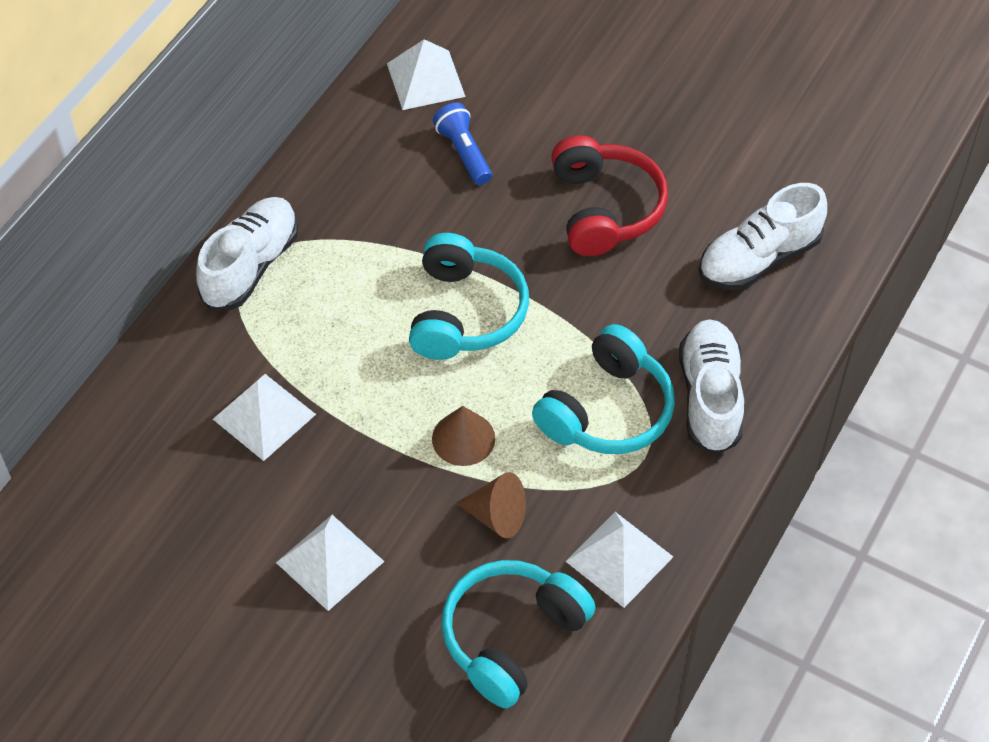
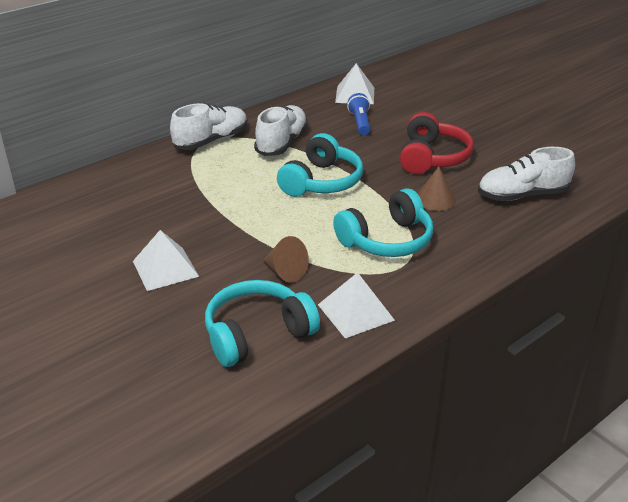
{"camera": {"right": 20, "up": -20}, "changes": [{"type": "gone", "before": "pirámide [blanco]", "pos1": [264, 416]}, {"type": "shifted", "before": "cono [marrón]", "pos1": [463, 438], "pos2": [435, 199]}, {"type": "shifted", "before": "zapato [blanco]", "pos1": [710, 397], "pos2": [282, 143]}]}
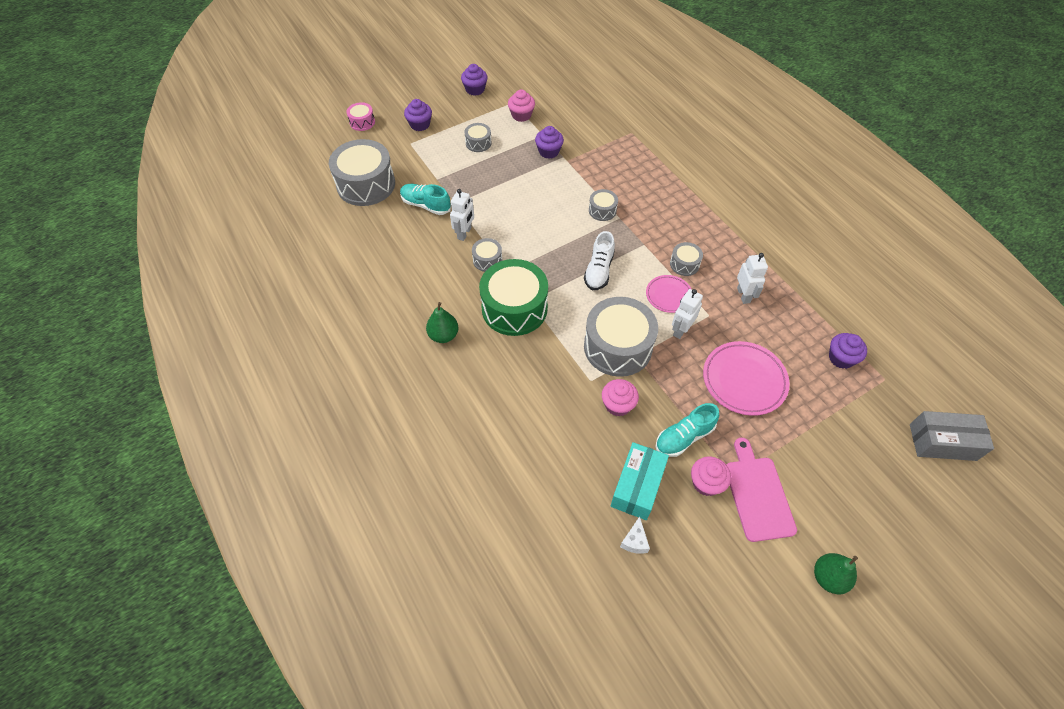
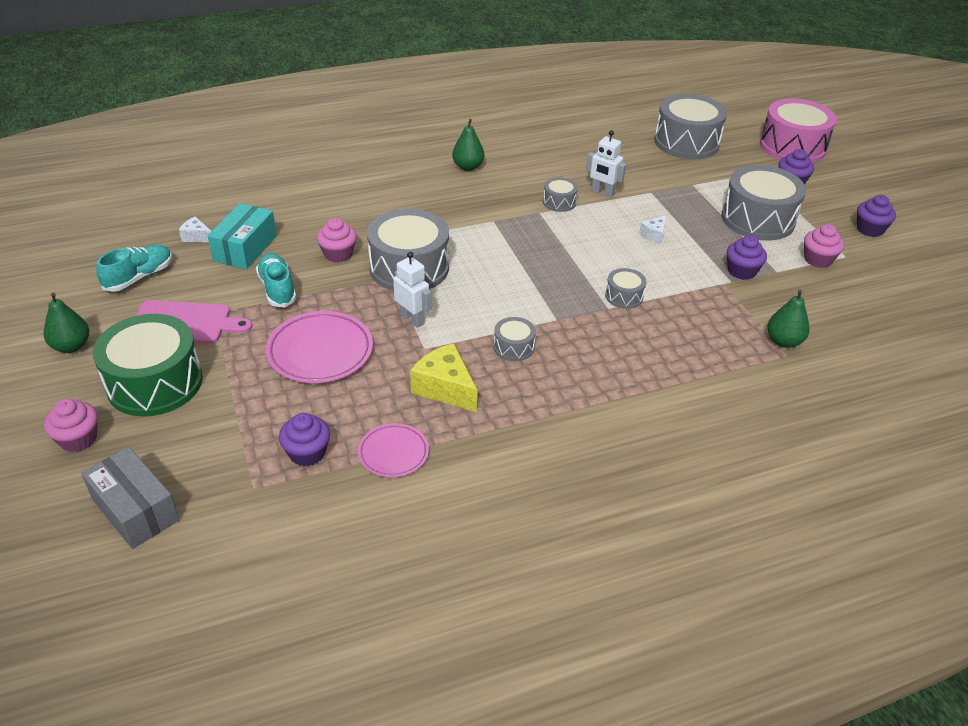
{"camera": {"right": 100, "up": -15}, "changes": [{"type": "gone", "before": "zapato [blanco]", "pos1": [599, 270]}, {"type": "new", "after": "queso [blanco]", "pos2": [654, 235]}, {"type": "new", "after": "pera [verde]", "pos2": [783, 341]}, {"type": "shifted", "before": "zapato [turquesa]", "pos1": [426, 205], "pos2": [139, 277]}, {"type": "shifted", "before": "tambor [verde]", "pos1": [514, 308], "pos2": [155, 382]}, {"type": "shifted", "before": "plato [rosa]", "pos1": [668, 295], "pos2": [393, 453]}, {"type": "shifted", "before": "magdalena [rosa]", "pos1": [706, 483], "pos2": [78, 439]}, {"type": "swapped", "before": "robot [blanco]", "after": "queso [amarillo]", "pos1": [743, 295], "pos2": [445, 388]}, {"type": "rotated", "before": "caja [turquesa]", "pos1": [637, 486], "pos2": [245, 248], "turn": 75}, {"type": "rotated", "before": "caja [gris]", "pos1": [942, 442], "pos2": [135, 510], "turn": -60}, {"type": "scaled", "before": "tambor [rosa]", "pos1": [362, 122], "pos2": [792, 147], "scale": 2.14}, {"type": "scaled", "before": "tambor [gris]", "pos1": [478, 143], "pos2": [758, 219], "scale": 2.14}]}
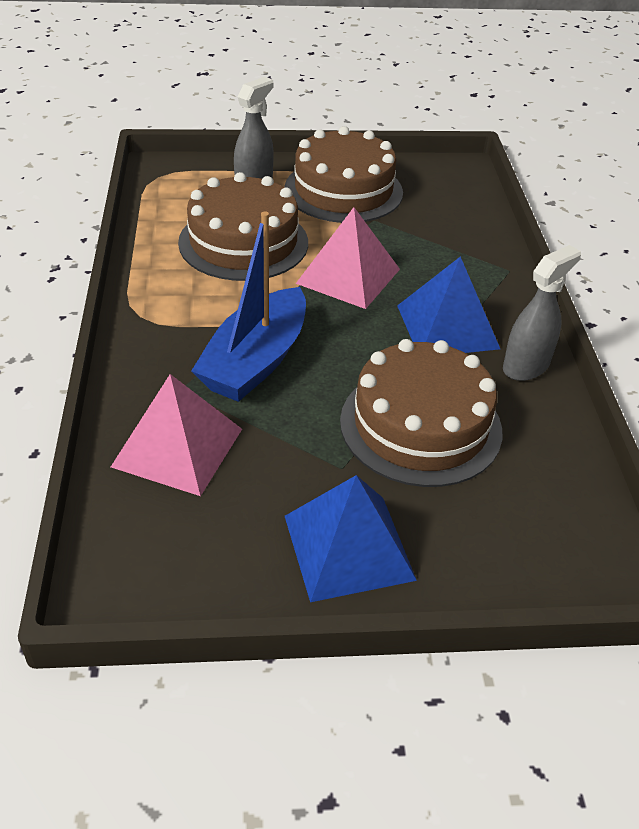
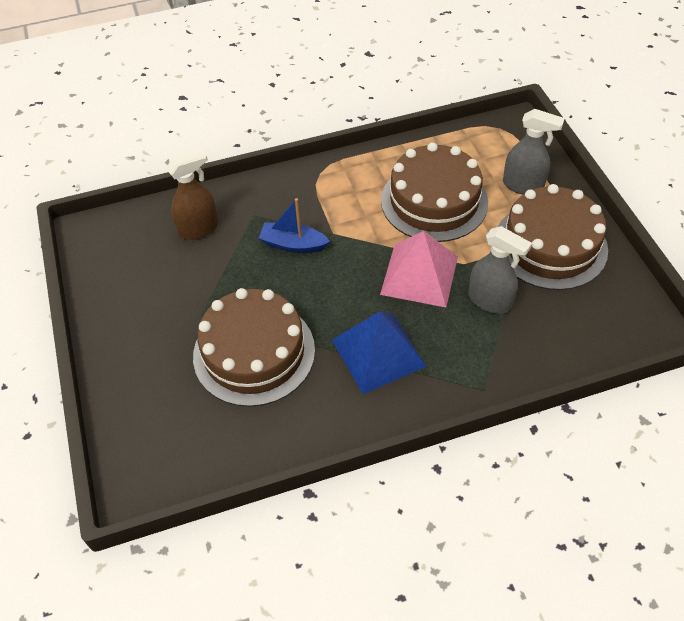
{"camera": {"right": 80, "up": 10}, "changes": [{"type": "gone", "before": "pirámide [azul]", "pos1": [348, 547]}, {"type": "shifted", "before": "pulverizador [gris]", "pos1": [526, 366], "pos2": [490, 301]}, {"type": "swapped", "before": "pirámide [rosa]", "after": "pulverizador [marrón]", "pos1": [178, 447], "pos2": [199, 229]}, {"type": "scaled", "before": "barco [azul]", "pos1": [255, 361], "pos2": [293, 244], "scale": 0.58}]}
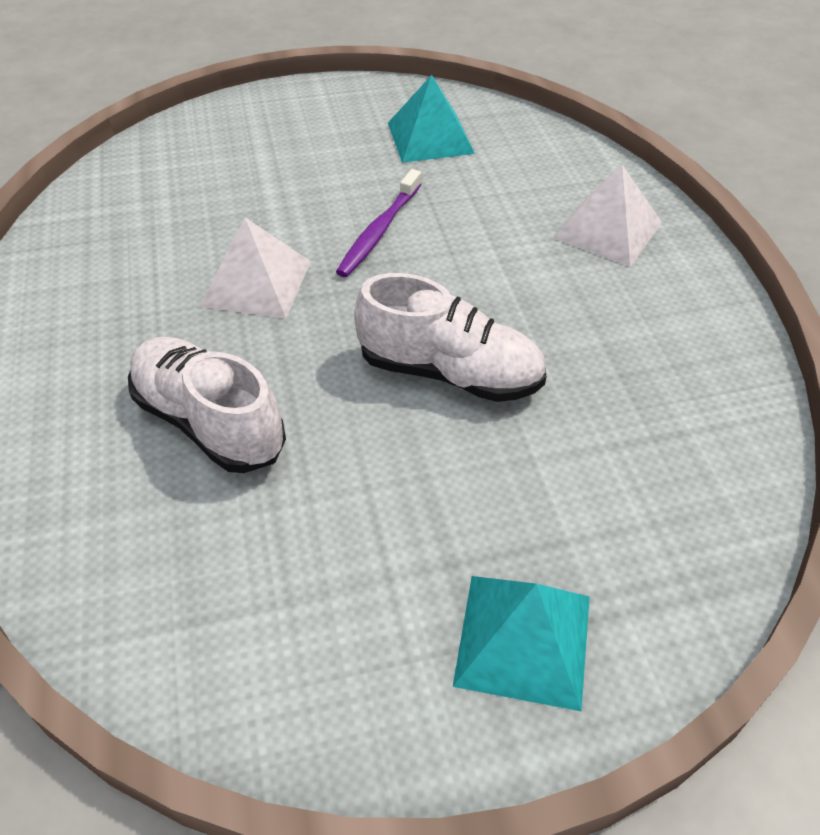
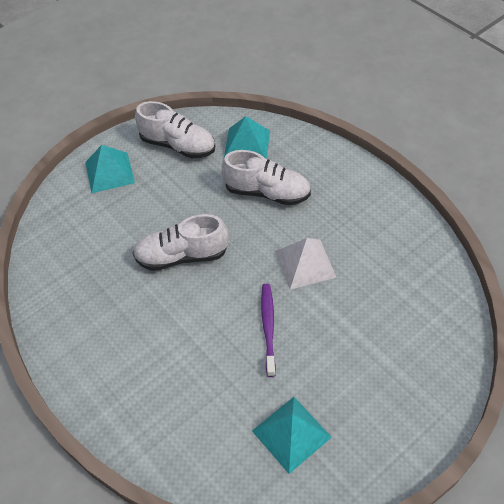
{"camera": {"right": 155, "up": 5}, "changes": [{"type": "gone", "before": "pirámide [blanco]", "pos1": [608, 230]}, {"type": "new", "after": "zapato [blanco]", "pos2": [178, 145]}, {"type": "new", "after": "pirámide [turquesa]", "pos2": [247, 144]}]}
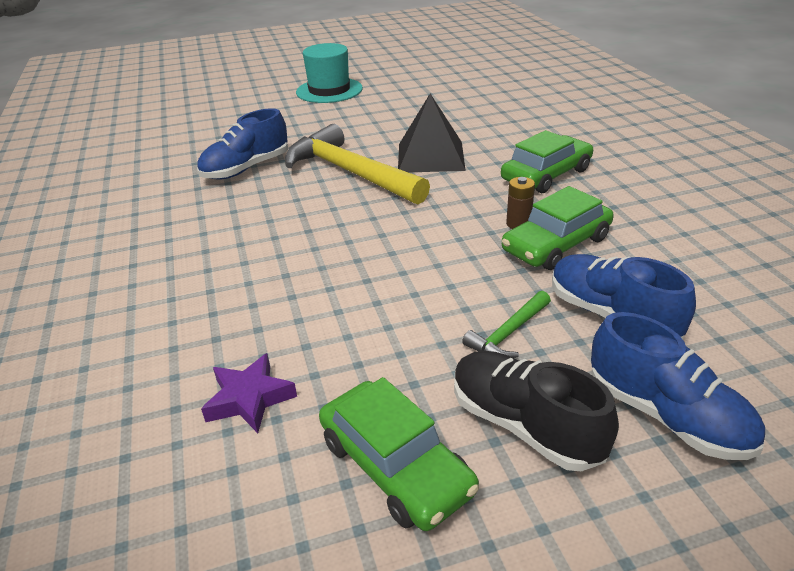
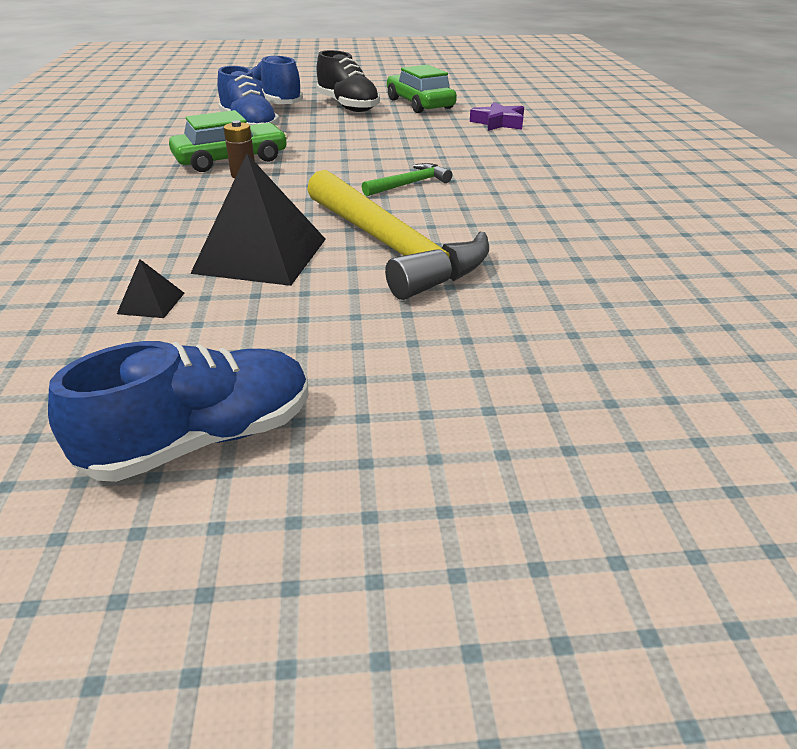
{"camera": {"right": -170, "up": 0}, "changes": [{"type": "gone", "before": "sombrero [turquesa]", "pos1": [329, 90]}, {"type": "gone", "before": "coche [verde]", "pos1": [546, 175]}, {"type": "new", "after": "pirámide [negro]", "pos2": [151, 303]}, {"type": "shifted", "before": "zapato [azul]", "pos1": [246, 169], "pos2": [202, 440]}, {"type": "shifted", "before": "martillo [verde]", "pos1": [508, 333], "pos2": [409, 184]}]}
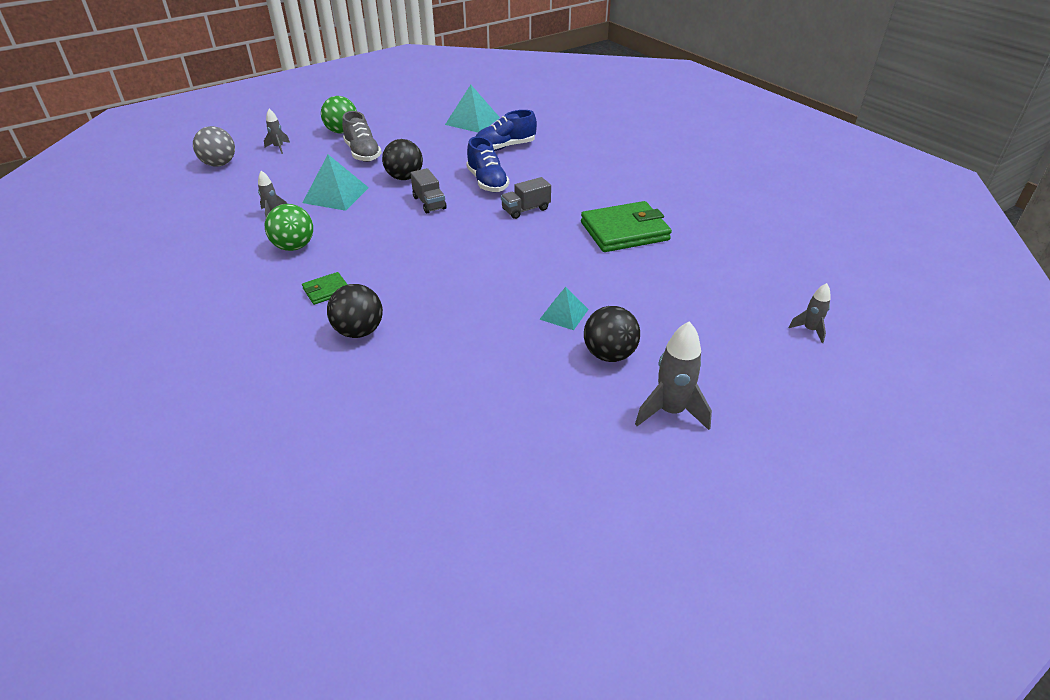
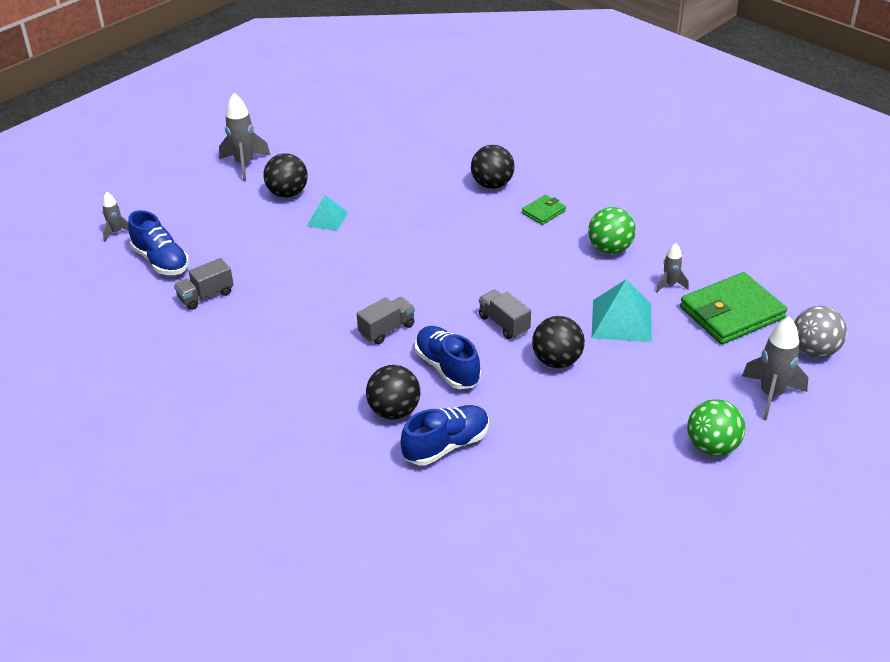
{"camera": {"right": 170, "up": 0}, "changes": [{"type": "gone", "before": "zapato [gris]", "pos1": [363, 153]}, {"type": "gone", "before": "pirámide [turquesa]", "pos1": [472, 121]}, {"type": "new", "after": "zapato [azul]", "pos2": [161, 261]}, {"type": "new", "after": "camión [gris]", "pos2": [206, 295]}, {"type": "new", "after": "pelota [negro]", "pos2": [394, 411]}, {"type": "shifted", "before": "cartera [verde]", "pos1": [624, 231], "pos2": [732, 313]}, {"type": "scaled", "before": "cohete [gris]", "pos1": [278, 147], "pos2": [771, 395], "scale": 1.76}]}
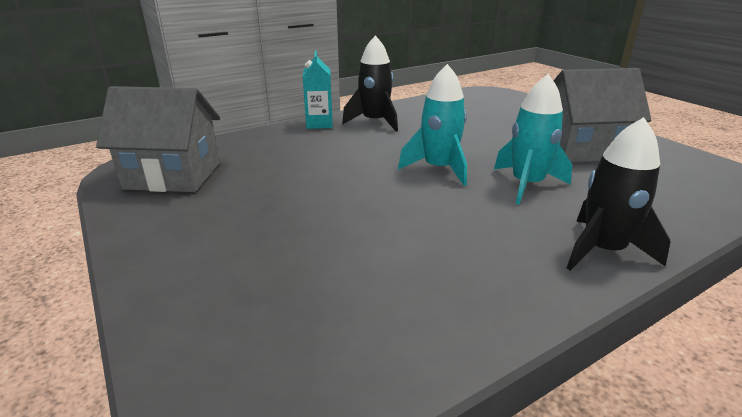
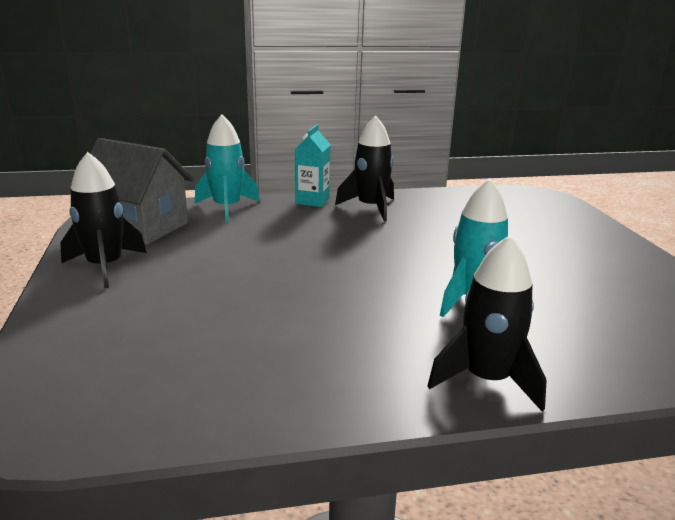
{"camera": {"right": 20, "up": -5}, "changes": [{"type": "gone", "before": "casa [gris]", "pos1": [581, 149]}, {"type": "new", "after": "cohete [negro]", "pos2": [105, 267]}, {"type": "shifted", "before": "cohete [turquesa]", "pos1": [438, 169], "pos2": [227, 208]}]}
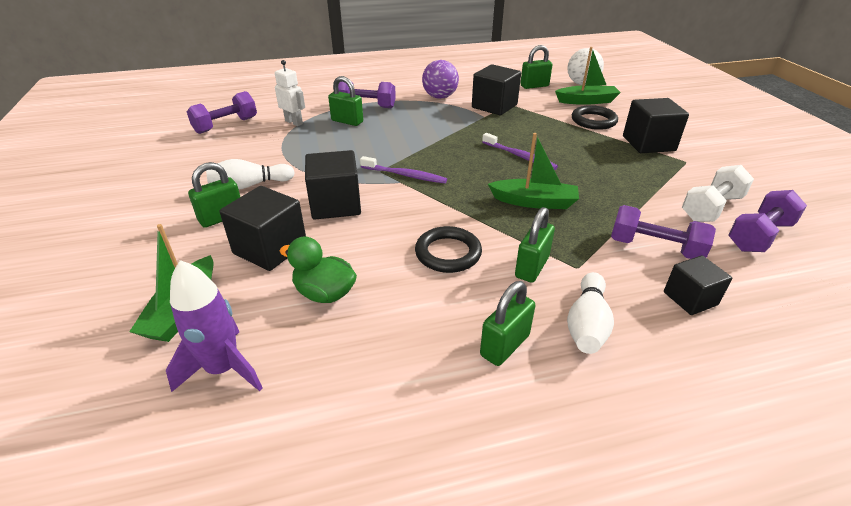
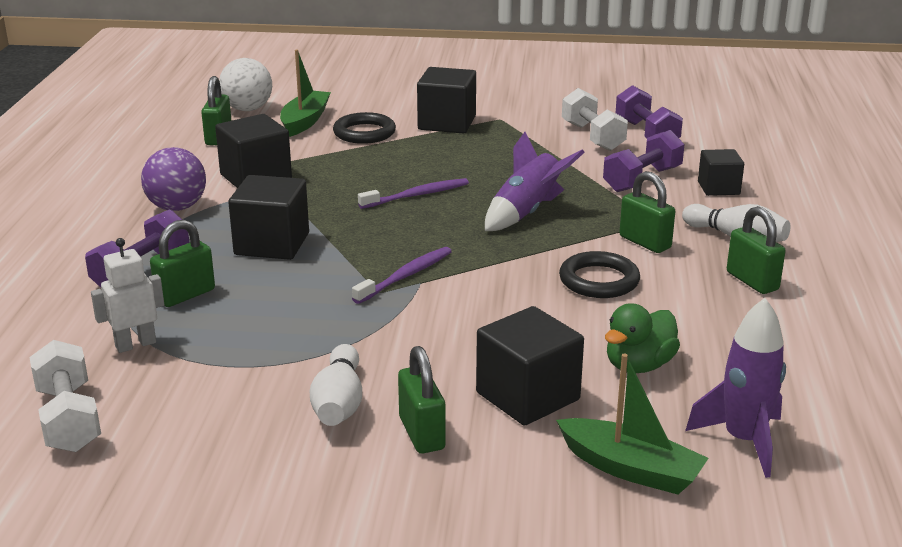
{"camera": {"right": -70, "up": -10}, "changes": [{"type": "shifted", "before": "cubo [negro]", "pos1": [335, 204], "pos2": [272, 244]}, {"type": "swapped", "before": "barco [verde]", "after": "cohete [morado]", "pos1": [534, 202], "pos2": [527, 212]}, {"type": "repainted", "before": "mancuerna [morado]", "after": "mancuerna [blanco]", "pos1": [226, 125], "pos2": [69, 419]}]}
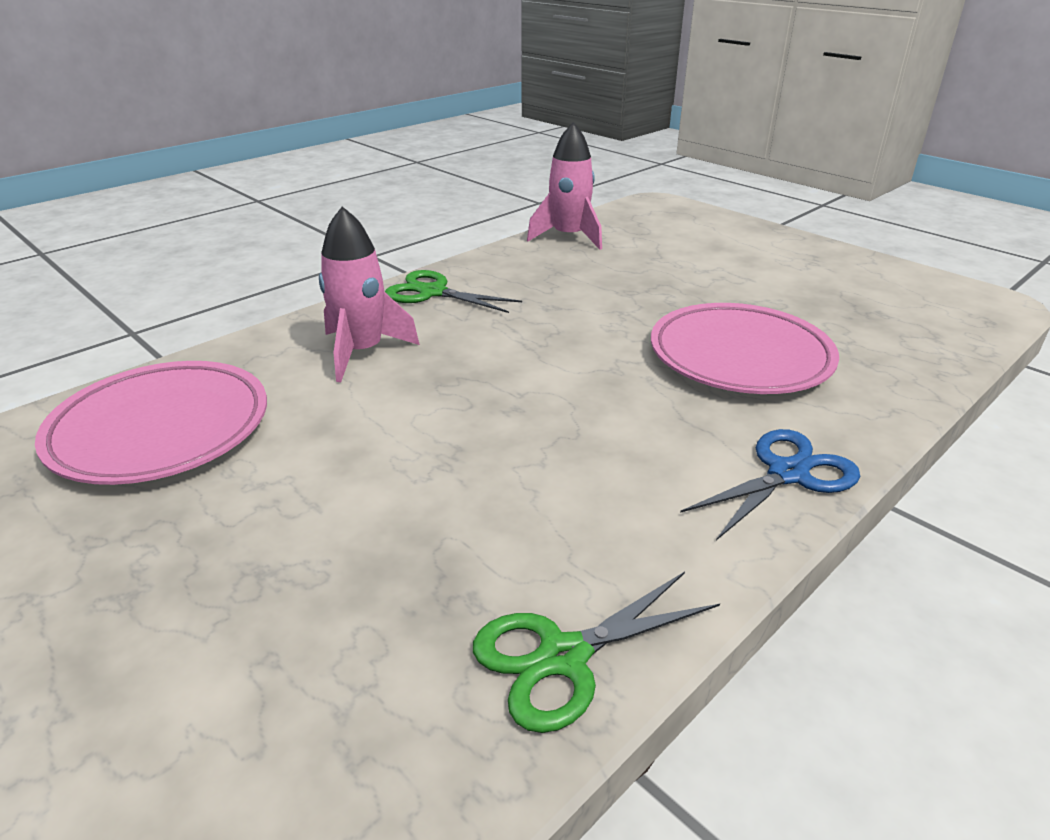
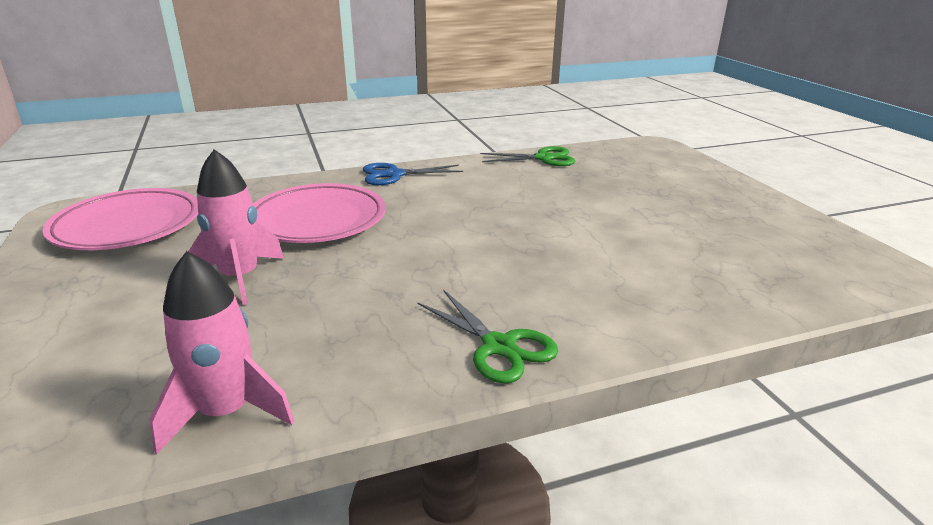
{"camera": {"right": -155, "up": -5}, "changes": [{"type": "shifted", "before": "plato [rosa]", "pos1": [161, 430], "pos2": [128, 226]}, {"type": "shifted", "before": "cohete [rosa]", "pos1": [362, 352], "pos2": [240, 277]}]}
